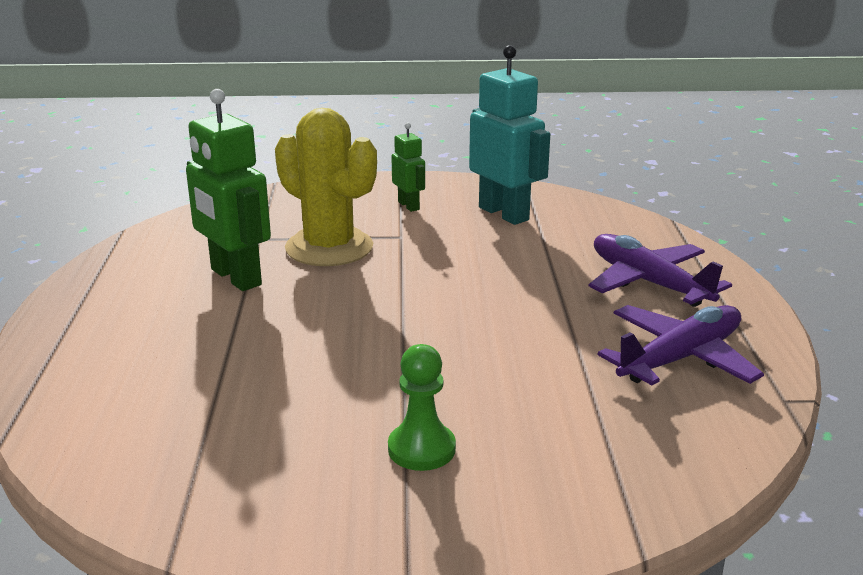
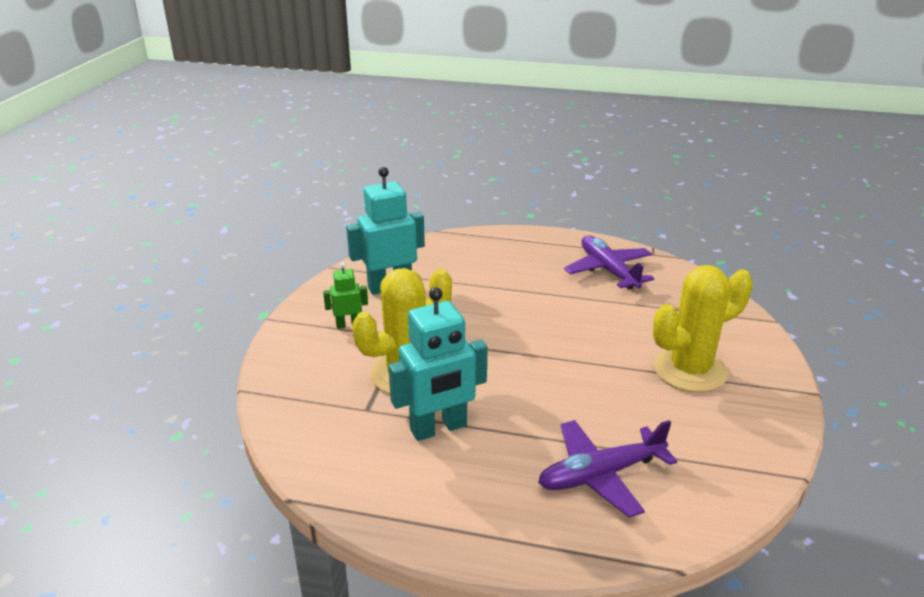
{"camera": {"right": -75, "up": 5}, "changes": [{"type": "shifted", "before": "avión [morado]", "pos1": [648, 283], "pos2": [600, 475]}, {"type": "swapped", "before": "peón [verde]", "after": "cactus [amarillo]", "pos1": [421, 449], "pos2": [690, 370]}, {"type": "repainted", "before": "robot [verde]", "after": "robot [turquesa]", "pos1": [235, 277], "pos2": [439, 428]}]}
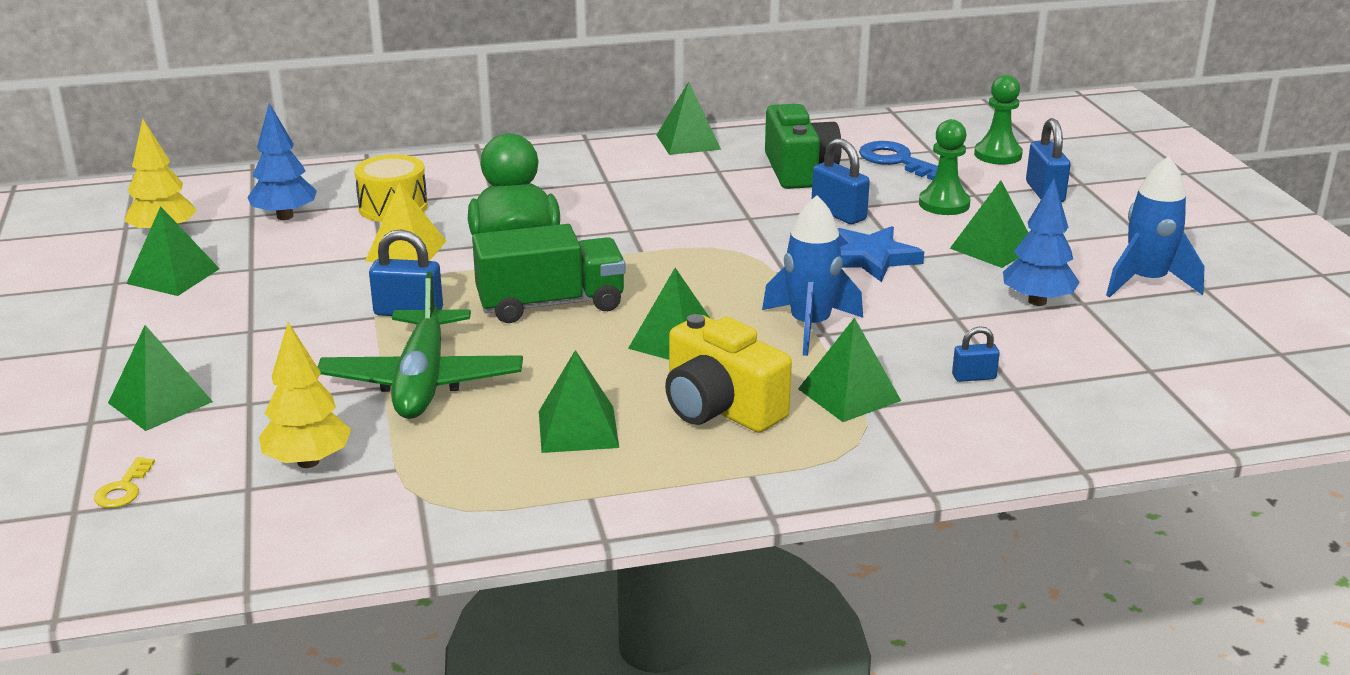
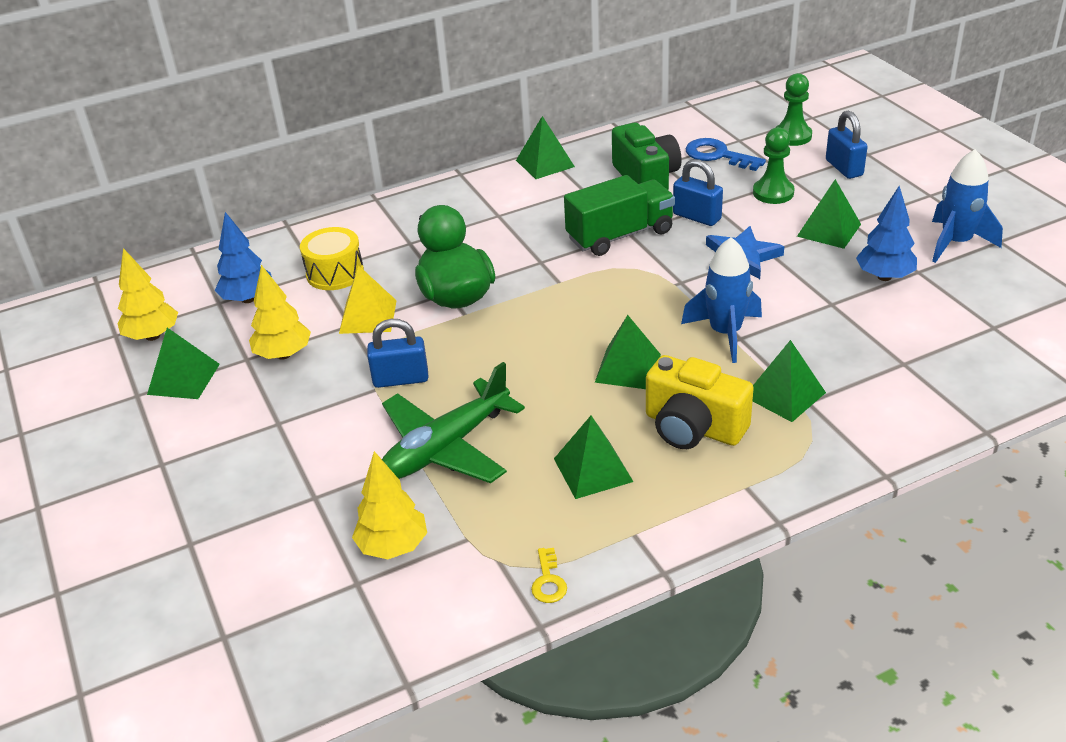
{"camera": {"right": -10, "up": 10}, "changes": [{"type": "gone", "before": "pirámide [verde]", "pos1": [160, 402]}, {"type": "gone", "before": "candado [azul]", "pos1": [974, 377]}, {"type": "new", "after": "árbol [amarillo]", "pos2": [283, 354]}, {"type": "shifted", "before": "llave [amarillo]", "pos1": [123, 489], "pos2": [548, 581]}, {"type": "shifted", "before": "camión [verde]", "pos1": [550, 304], "pos2": [620, 235]}, {"type": "rotated", "before": "avión [verde]", "pos1": [422, 381], "pos2": [446, 447], "turn": 60}]}
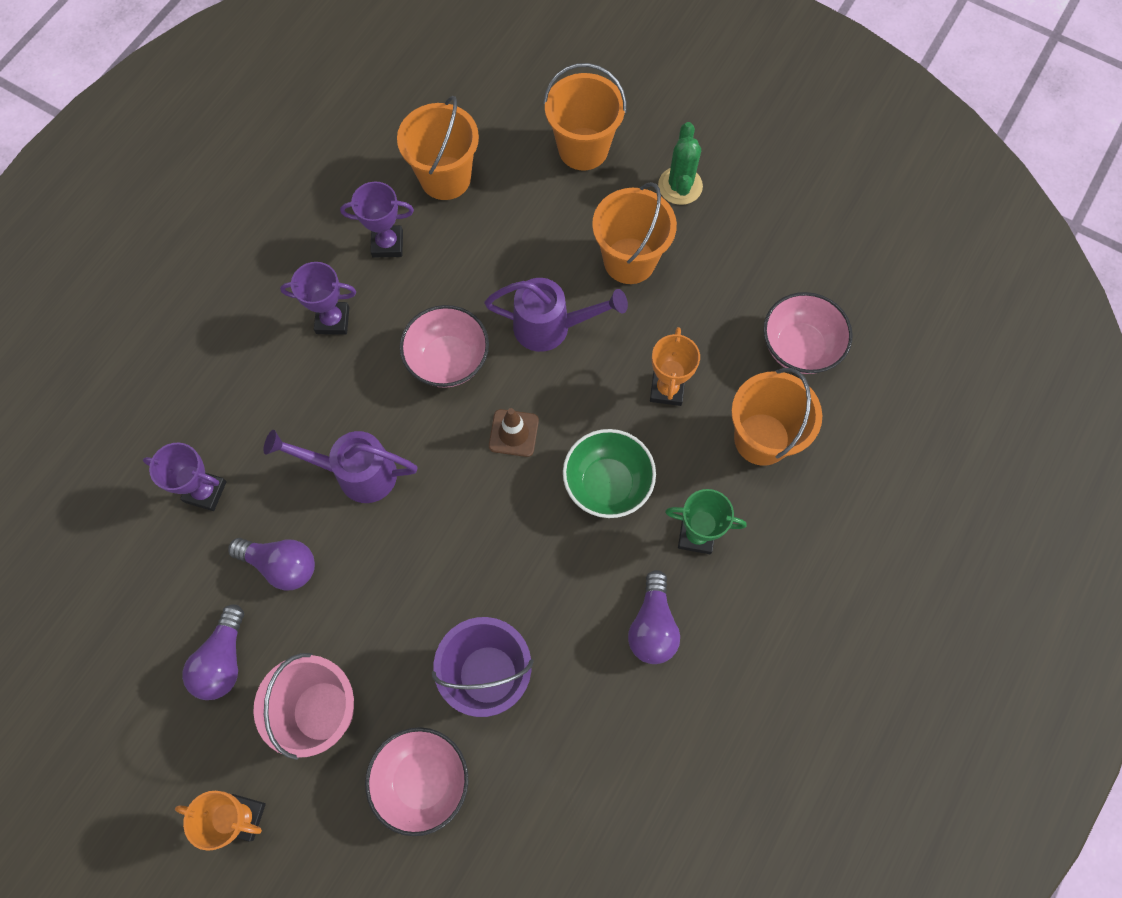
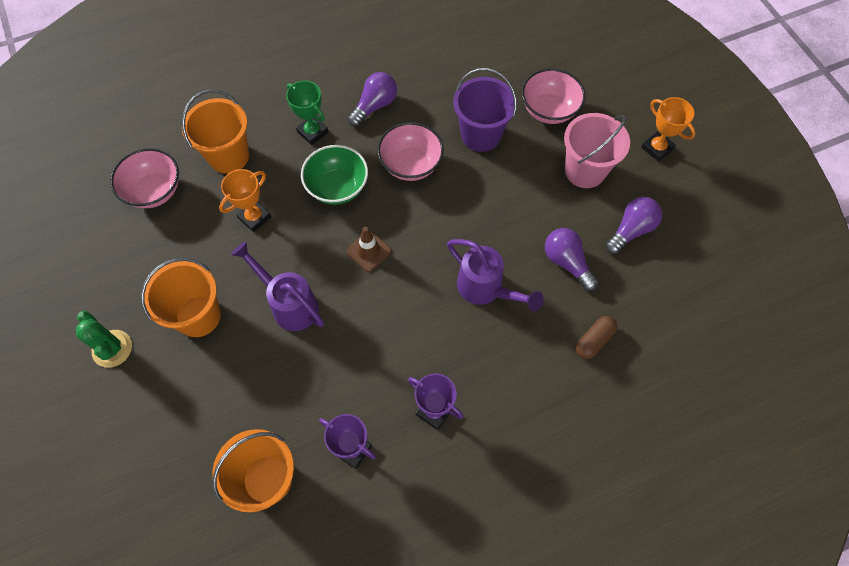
{"camera": {"right": -145, "up": -5}, "changes": [{"type": "gone", "before": "balde [naranja]", "pos1": [583, 149]}, {"type": "shifted", "before": "cuenco [rosa]", "pos1": [448, 360], "pos2": [411, 165]}, {"type": "swapped", "before": "trofeo [morado]", "after": "cápsula [marrón]", "pos1": [205, 491], "pos2": [594, 340]}, {"type": "rotated", "before": "cactus [verde]", "pos1": [680, 186], "pos2": [112, 348], "turn": -75}]}
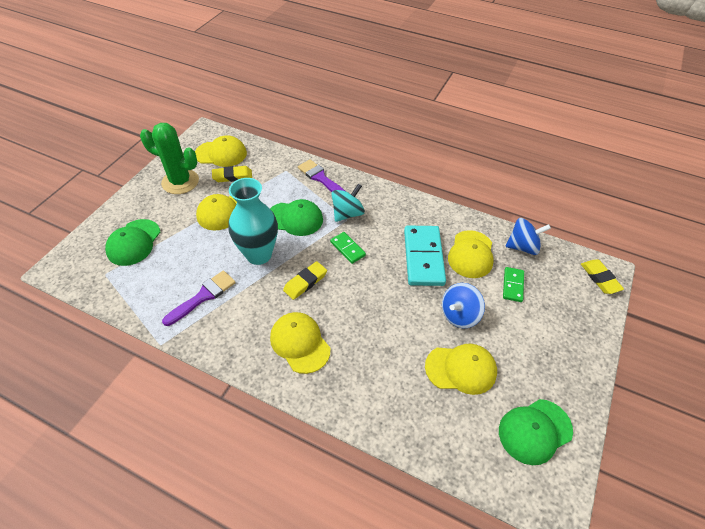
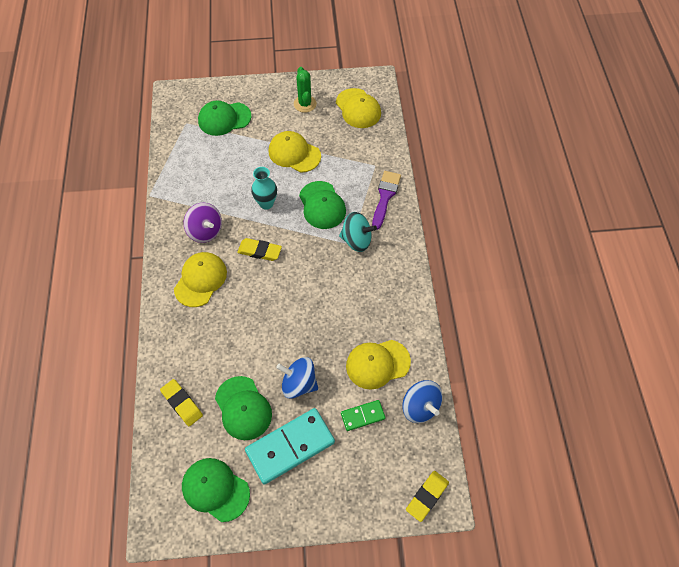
{"camera": {"right": 60, "up": 10}, "changes": [{"type": "gone", "before": "pincel [morado]", "pos1": [203, 296]}, {"type": "gone", "before": "ficha de dominó [verde]", "pos1": [347, 248]}, {"type": "new", "after": "peonza [morado]", "pos2": [205, 231]}, {"type": "shifted", "before": "goma de borrar [amarillo]", "pos1": [232, 176], "pos2": [182, 403]}, {"type": "shifted", "before": "ficha de dominó [turquesa]", "pos1": [423, 257], "pos2": [290, 447]}, {"type": "repainted", "before": "gorra [amarillo]", "after": "gorra [verde]", "pos1": [461, 369], "pos2": [243, 408]}, {"type": "scaled", "before": "cactus [verde]", "pos1": [180, 182], "pos2": [305, 104], "scale": 0.65}, {"type": "scaled", "before": "florero [turquesa]", "pos1": [259, 254], "pos2": [266, 203], "scale": 0.58}]}
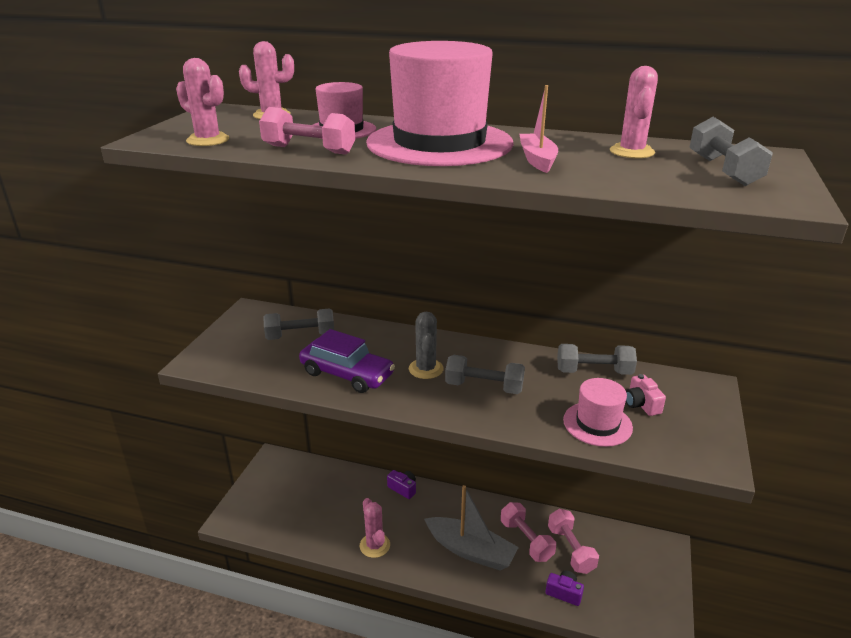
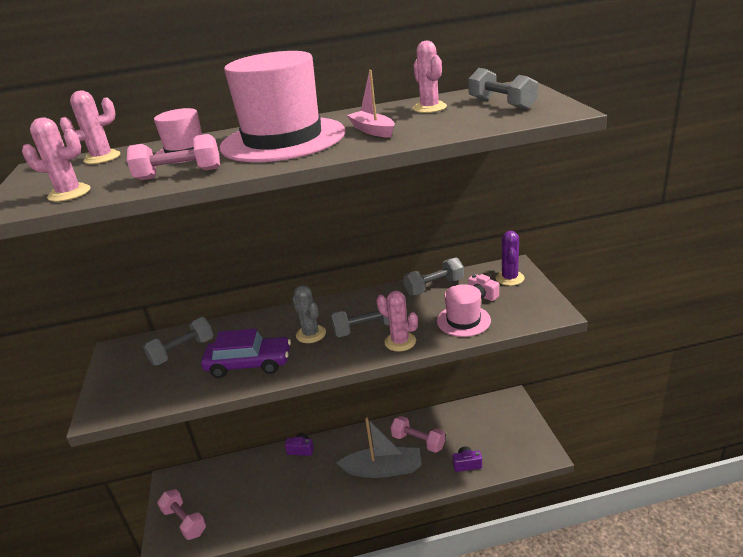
{"camera": {"right": -25, "up": 0}, "changes": [{"type": "new", "after": "cactus [morado]", "pos2": [510, 278]}, {"type": "shifted", "before": "cactus [rosa]", "pos1": [375, 545], "pos2": [400, 342]}, {"type": "shifted", "before": "mancuerna [rosa]", "pos1": [570, 549], "pos2": [184, 521]}]}
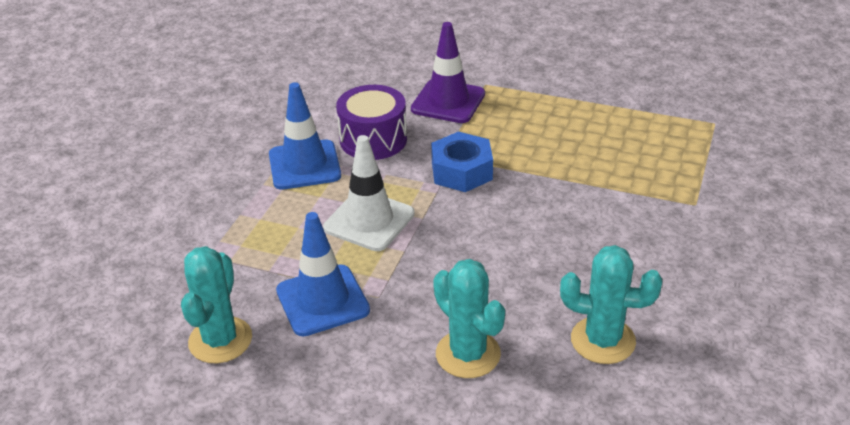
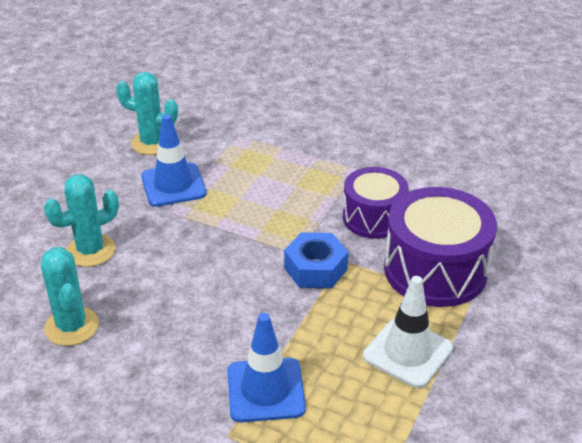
{"camera": {"right": 95, "up": 0}, "changes": [{"type": "shifted", "before": "cono de tráfico [azul]", "pos1": [304, 165], "pos2": [265, 390]}, {"type": "shifted", "before": "cono de tráfico [blanco]", "pos1": [369, 221], "pos2": [407, 352]}, {"type": "swapped", "before": "cono de tráfico [morado]", "after": "tambor [morado]", "pos1": [448, 102], "pos2": [435, 270]}, {"type": "rotated", "before": "cactus [turquesa]", "pos1": [603, 340], "pos2": [71, 326], "turn": -45}]}
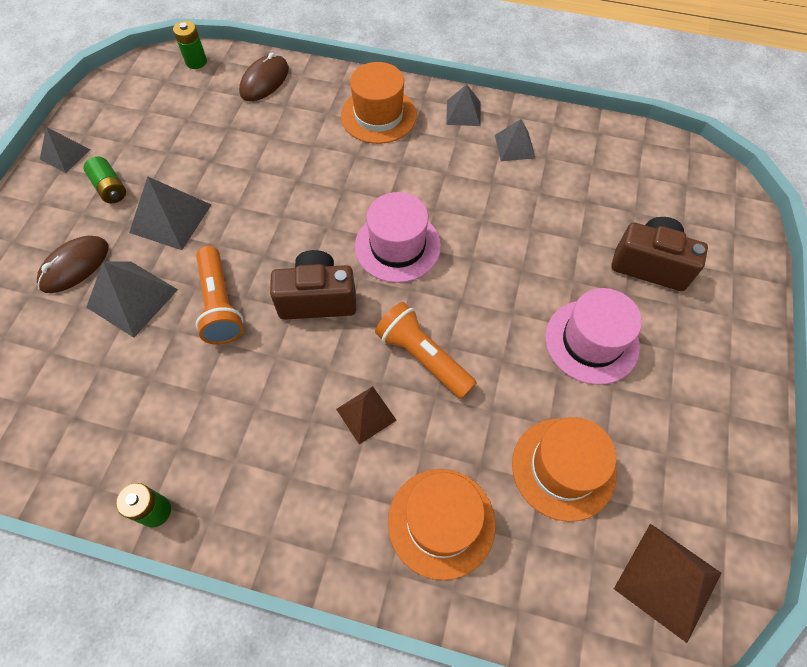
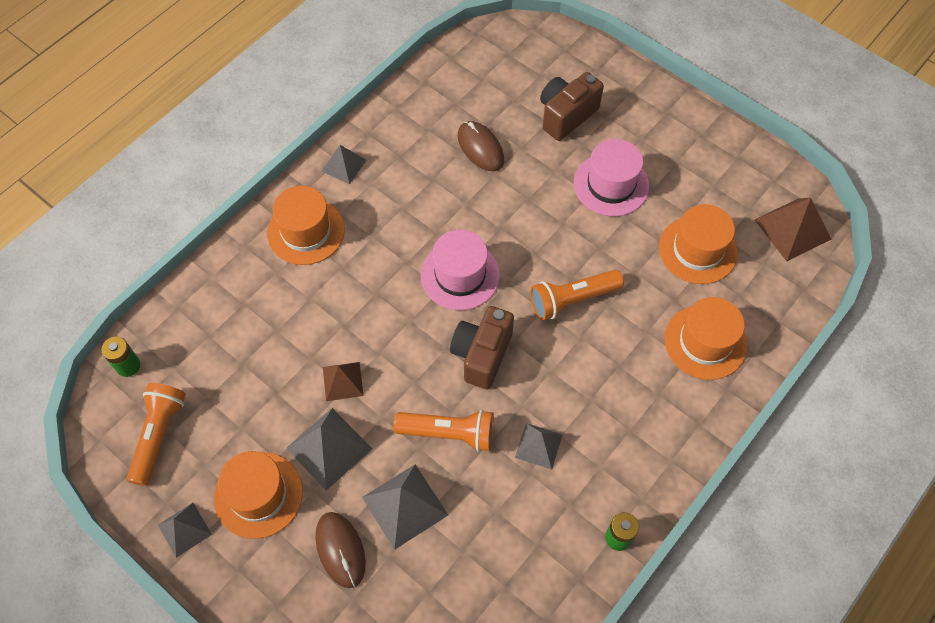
{"camera": {"right": -65, "up": 0}, "changes": [{"type": "new", "after": "lámpara de mano [naranja]", "pos2": [159, 435]}, {"type": "shifted", "before": "ratón [marrón]", "pos1": [264, 81], "pos2": [480, 148]}, {"type": "shifted", "before": "pirámide [marrón]", "pos1": [366, 414], "pos2": [343, 381]}, {"type": "shifted", "before": "pirámide [gris]", "pos1": [514, 146], "pos2": [538, 446]}, {"type": "swapped", "before": "pila [verde]", "after": "sombrero [naranja]", "pos1": [110, 188], "pos2": [258, 495]}]}
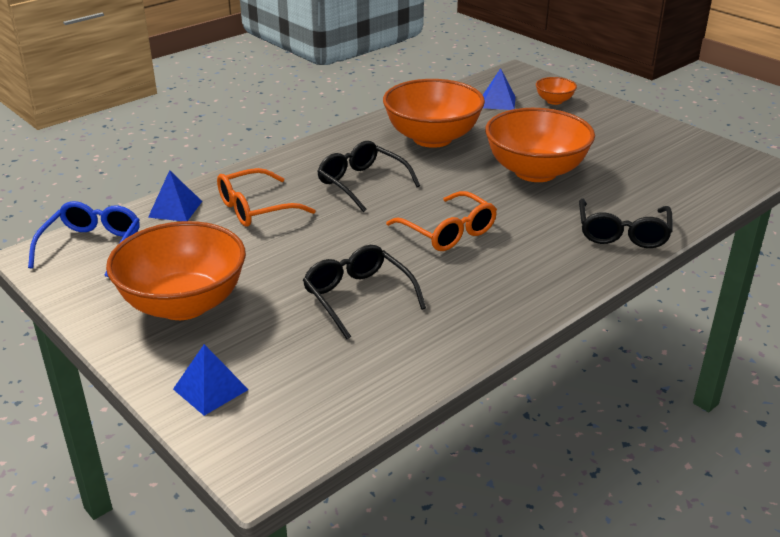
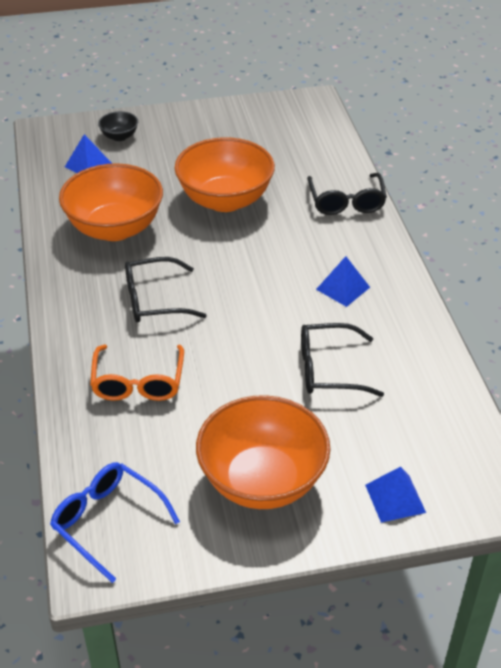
{"camera": {"right": -60, "up": 10}, "changes": [{"type": "gone", "before": "gafas [naranja]", "pos1": [448, 232]}, {"type": "shifted", "before": "pirámide [azul]", "pos1": [175, 209], "pos2": [343, 288]}, {"type": "repainted", "before": "cuenco [naranja]", "after": "cuenco [negro]", "pos1": [554, 101], "pos2": [119, 136]}, {"type": "rotated", "before": "gafas [negro]", "pos1": [622, 233], "pos2": [346, 202], "turn": 45}]}
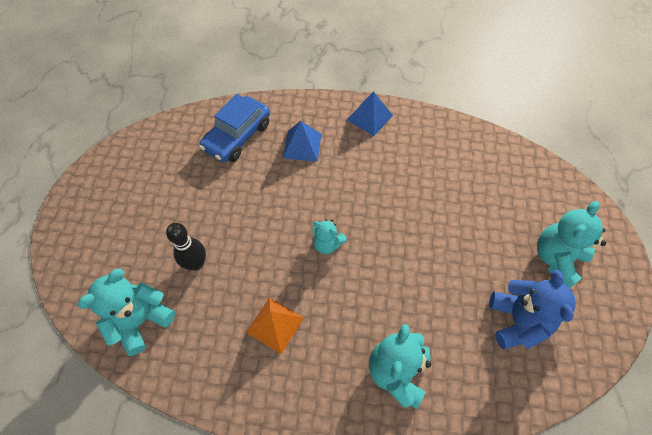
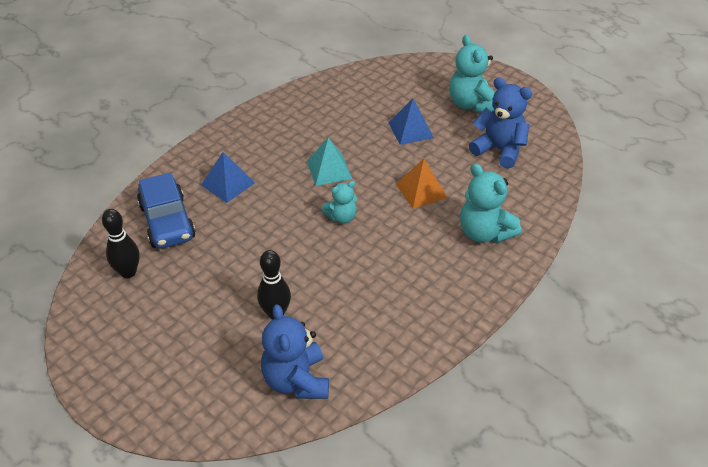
{"camera": {"right": -55, "up": -15}, "changes": [{"type": "new", "after": "bolo [negro]", "pos2": [128, 272]}, {"type": "new", "after": "pirámide [turquesa]", "pos2": [329, 169]}, {"type": "shifted", "before": "pirámide [naranja]", "pos1": [275, 325], "pos2": [421, 190]}, {"type": "shifted", "before": "pirámide [azul]", "pos1": [370, 117], "pos2": [410, 130]}, {"type": "repainted", "before": "osito [turquesa]", "after": "osito [azul]", "pos1": [140, 321], "pos2": [296, 380]}]}
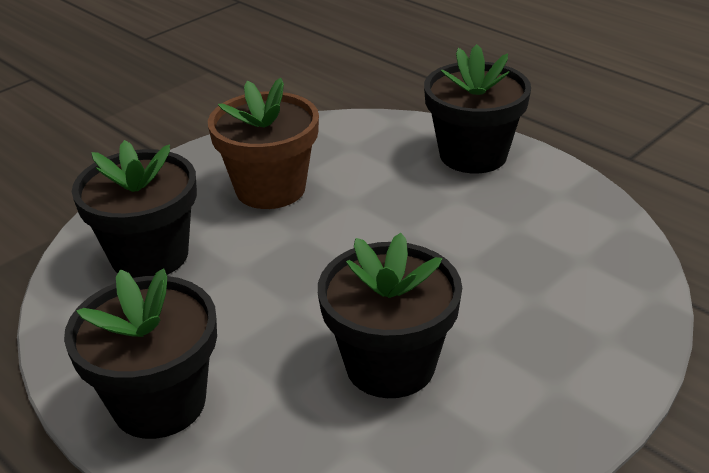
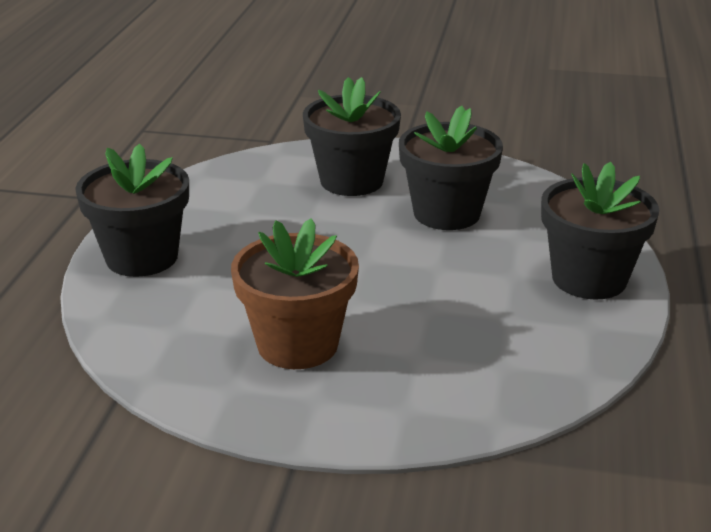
{"camera": {"right": -125, "up": -5}, "changes": [{"type": "shifted", "before": "maceta [negro]", "pos1": [150, 255], "pos2": [351, 181]}]}
